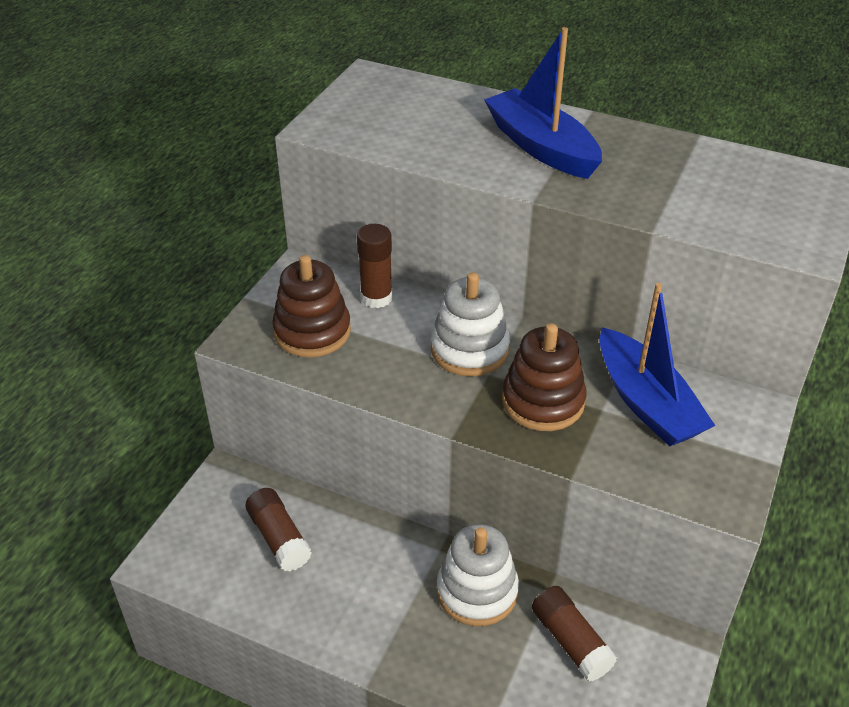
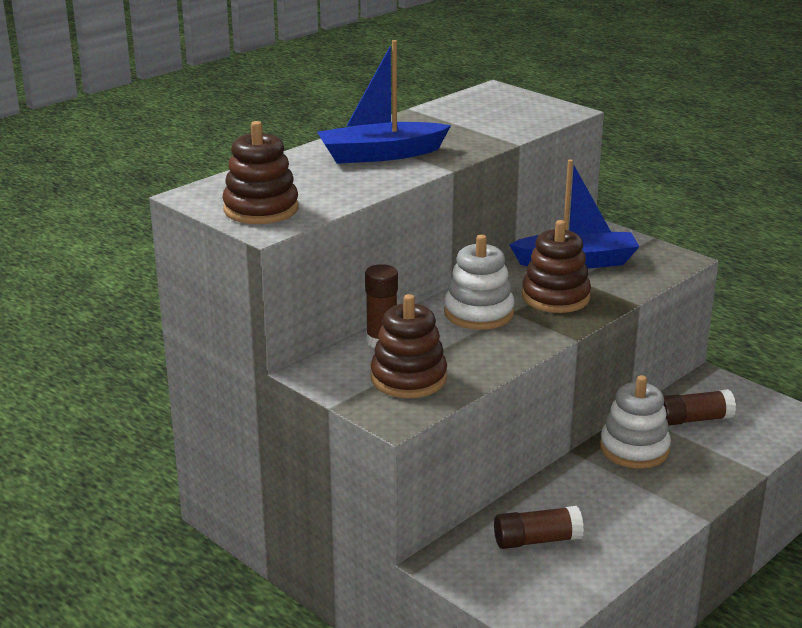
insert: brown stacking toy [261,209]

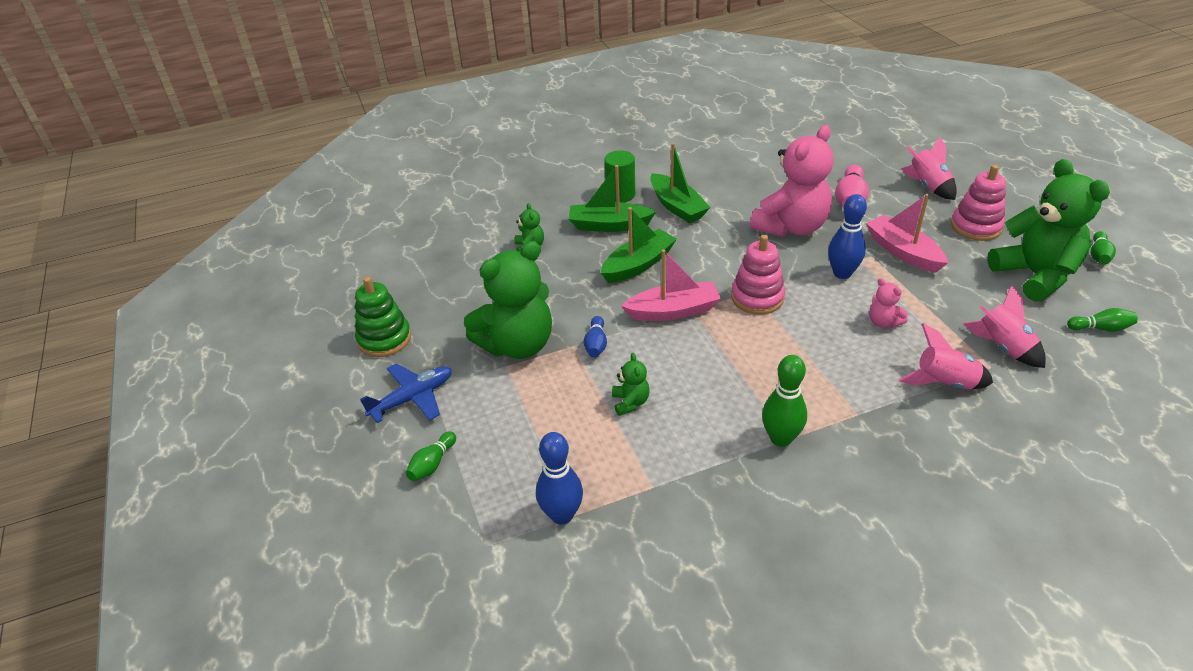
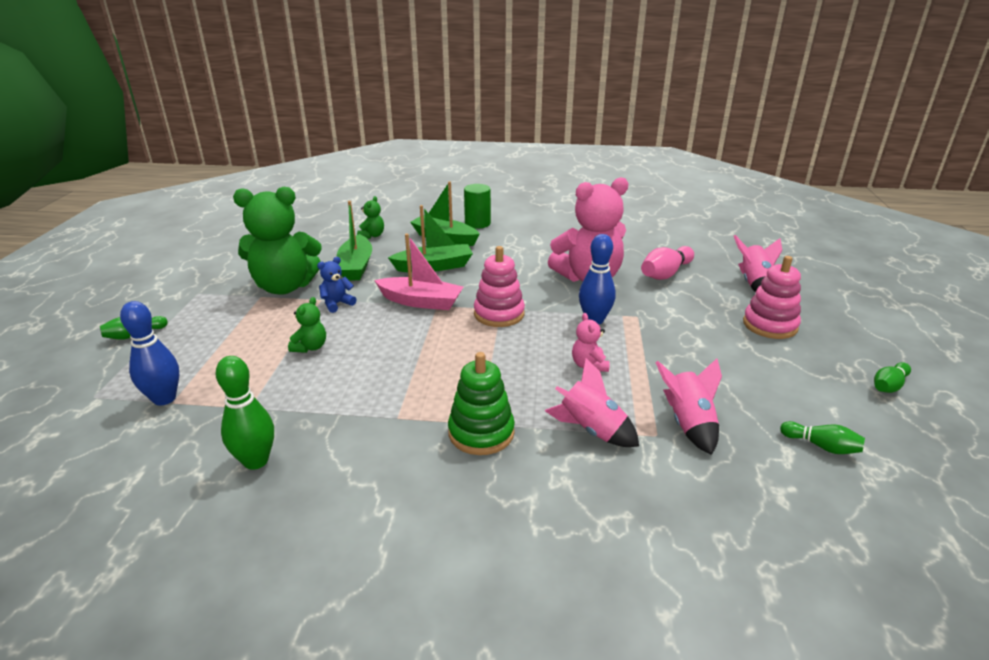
delete: blue plane [413,398]; pink boat [903,252]; green teddy bear [1035,275]
move: green bowling pin [780,438] to [256,461]; green boat [677,206] to [356,266]; green stacking toy [384,339] to [481,433]
replace: blue bowling pin [596,344] to blue teddy bear [337,304]

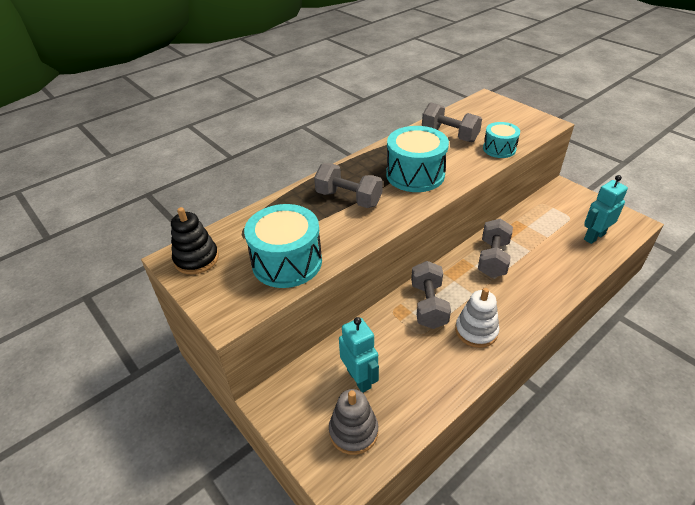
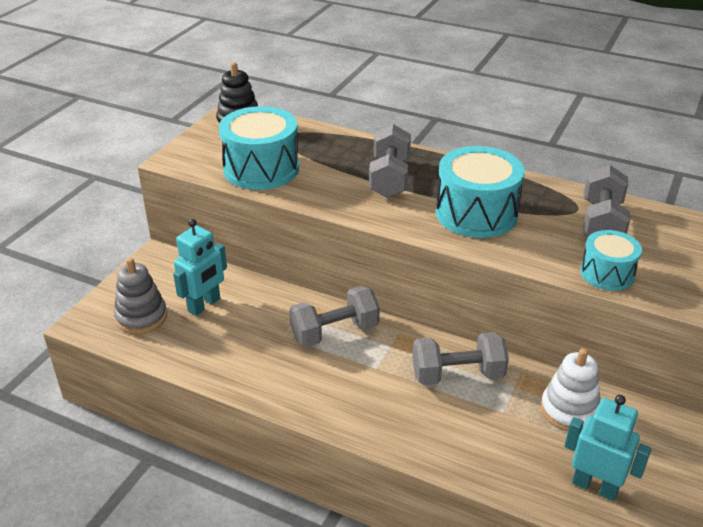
move: white stacking toy [476,331] to [569,410]

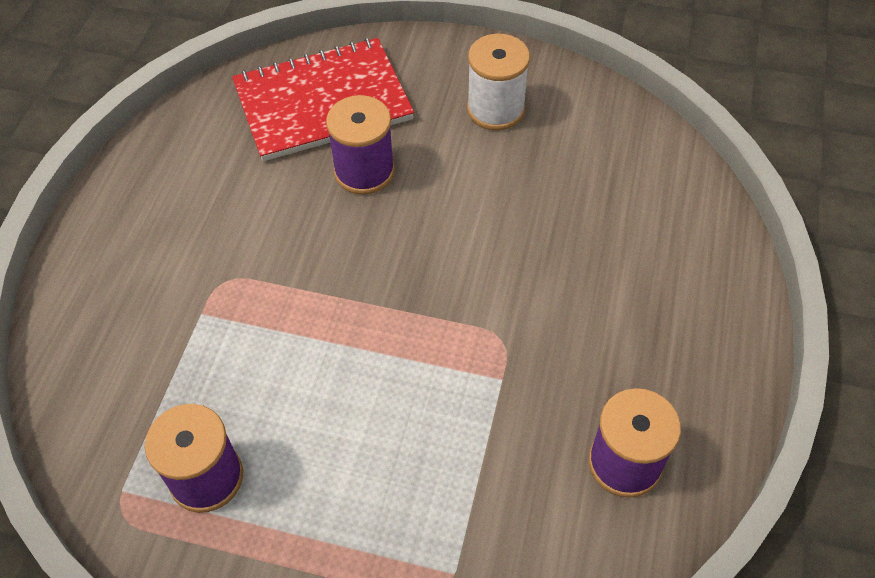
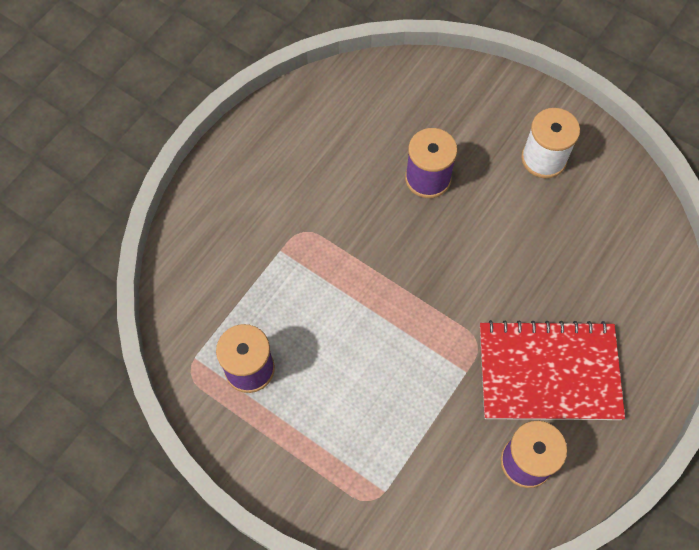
move: red notebook [323,102] to [548,372]

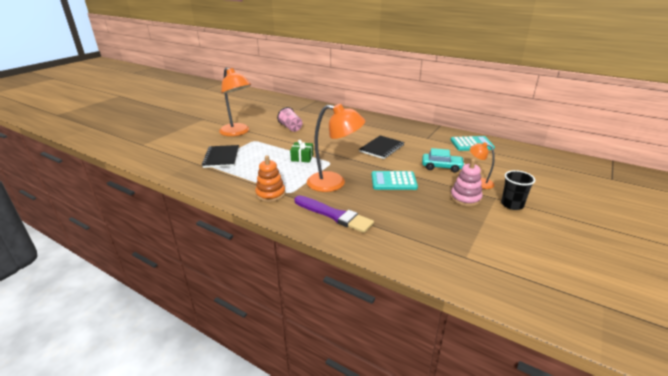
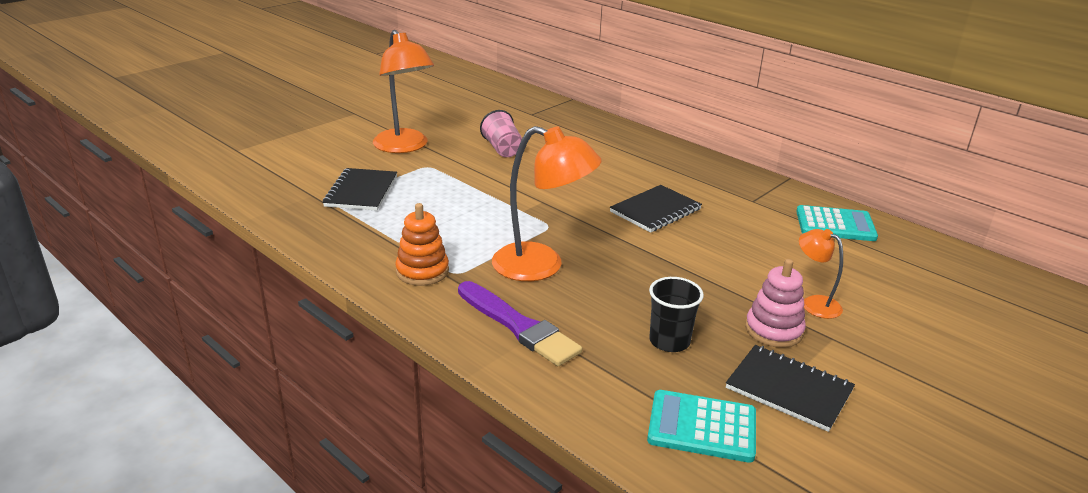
delete: green gift [302,157]; turquoise car [441,167]
insert: black notebook [789,389]
move: turquoise calculator [393,181] to [702,427]; black cup [512,205] to [669,341]

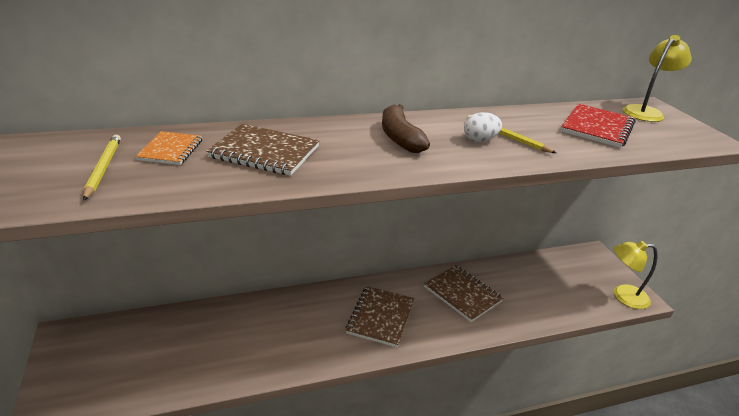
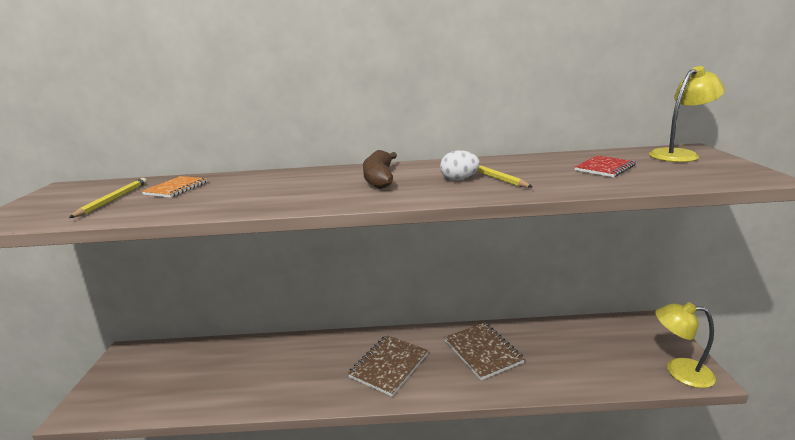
delete: brown notebook [264,152]
resize: red notebook [597,128] = [605,168] x0.63

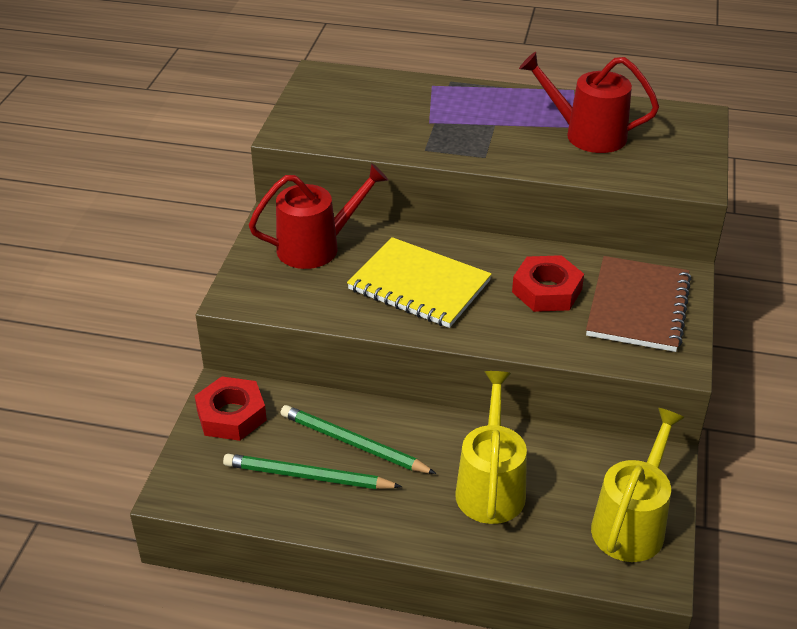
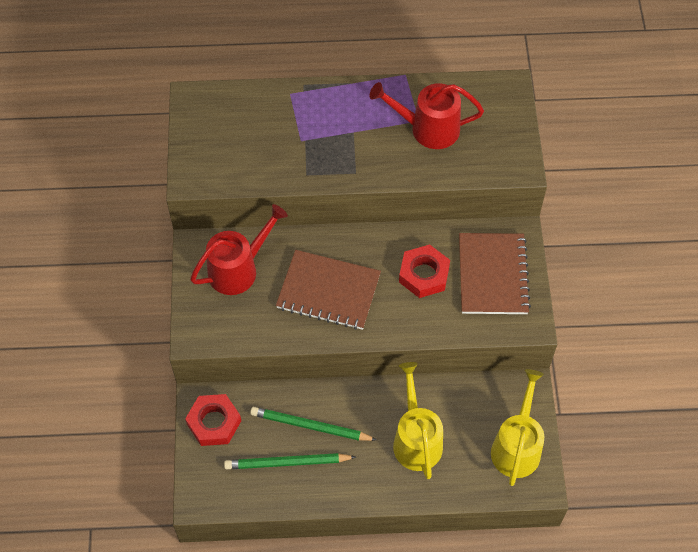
recolor: yellow notebook [419,285] to brown notebook [328,291]

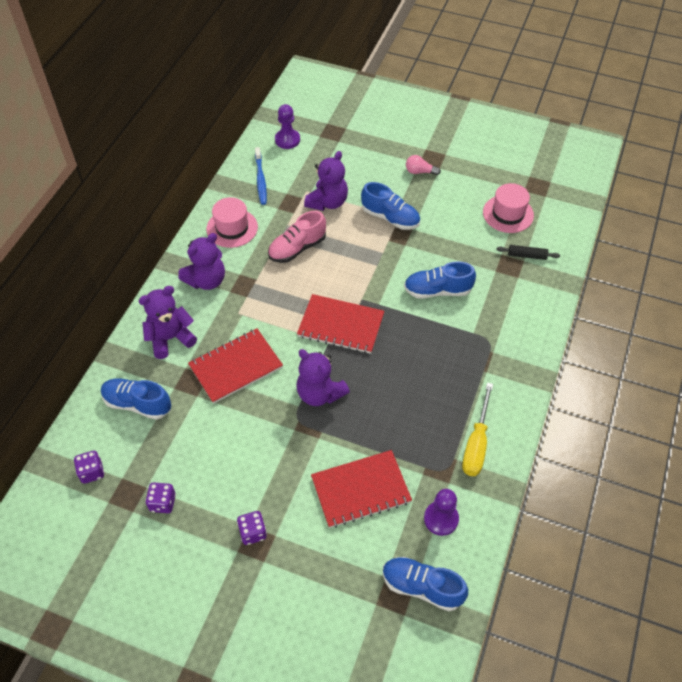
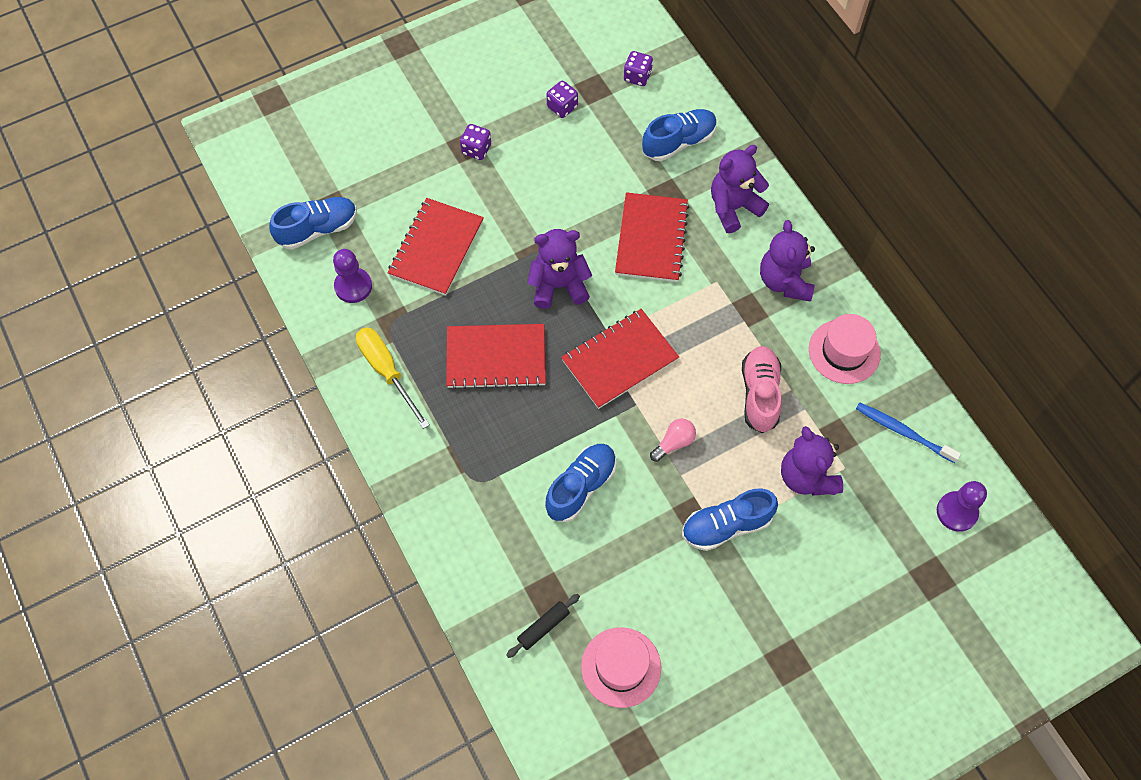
insert: red notebook [496,358]
move: pink light bulb [420,172] to [674,443]
rotate: purple teddy bear [170,338] = [733,207] 135 degrees counterclockwise

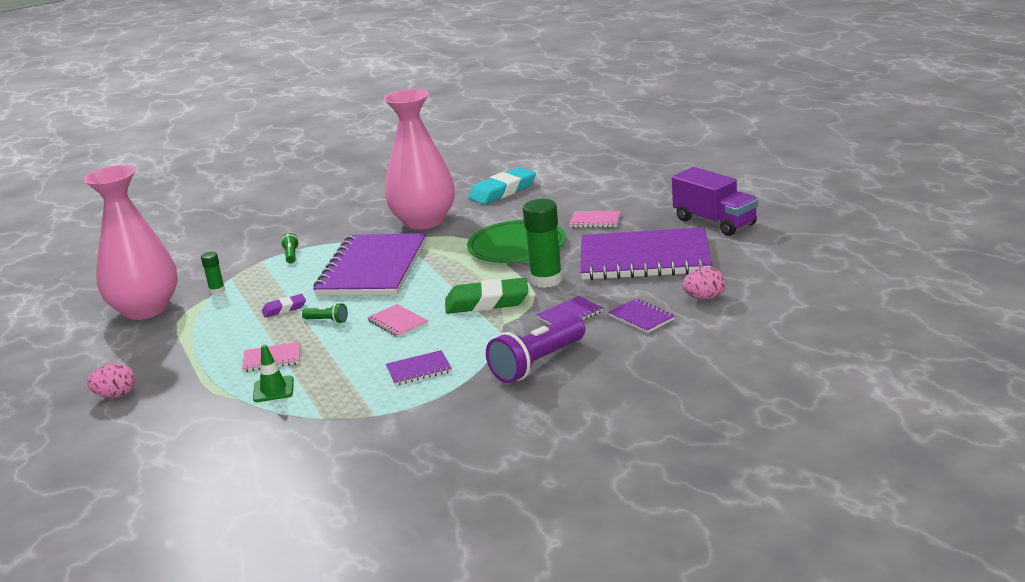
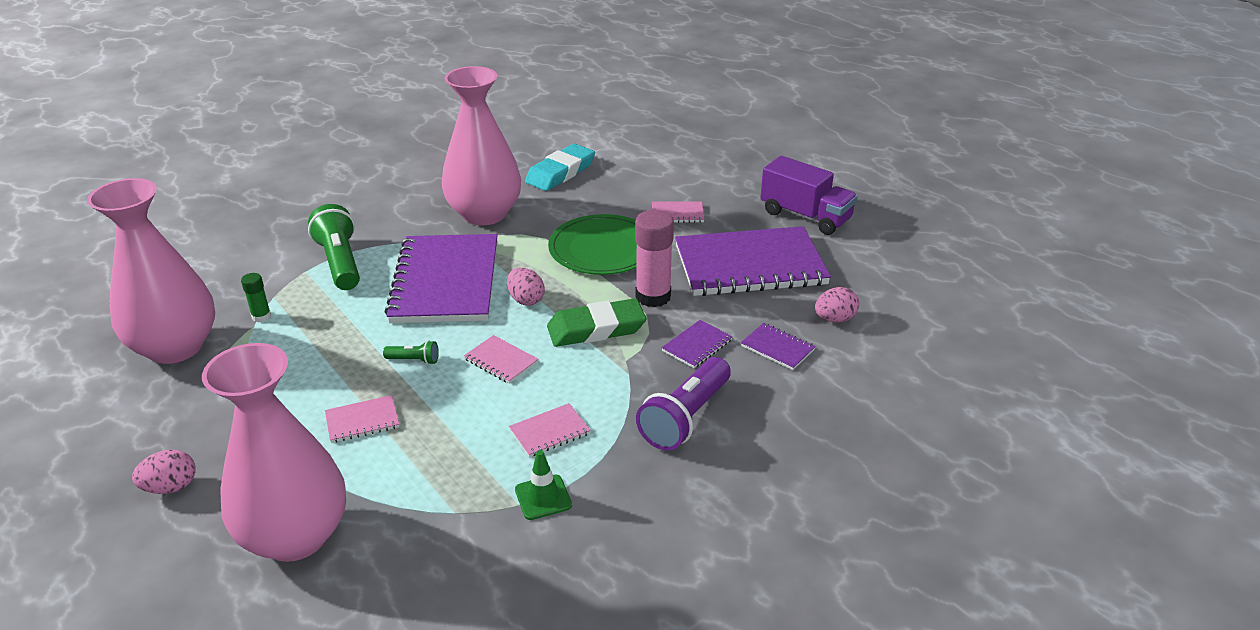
delete: purple eraser [284,309]
insert: pink vase [295,536]; pink egg [526,300]
move: green traffic cone [273,389] to [543,497]
recolor: purple notebook [419,370] to pink notebook [549,432]; green glue stick [546,280] to pink glue stick [653,296]
resize: green flashlight [291,255] = [340,263] x2.19

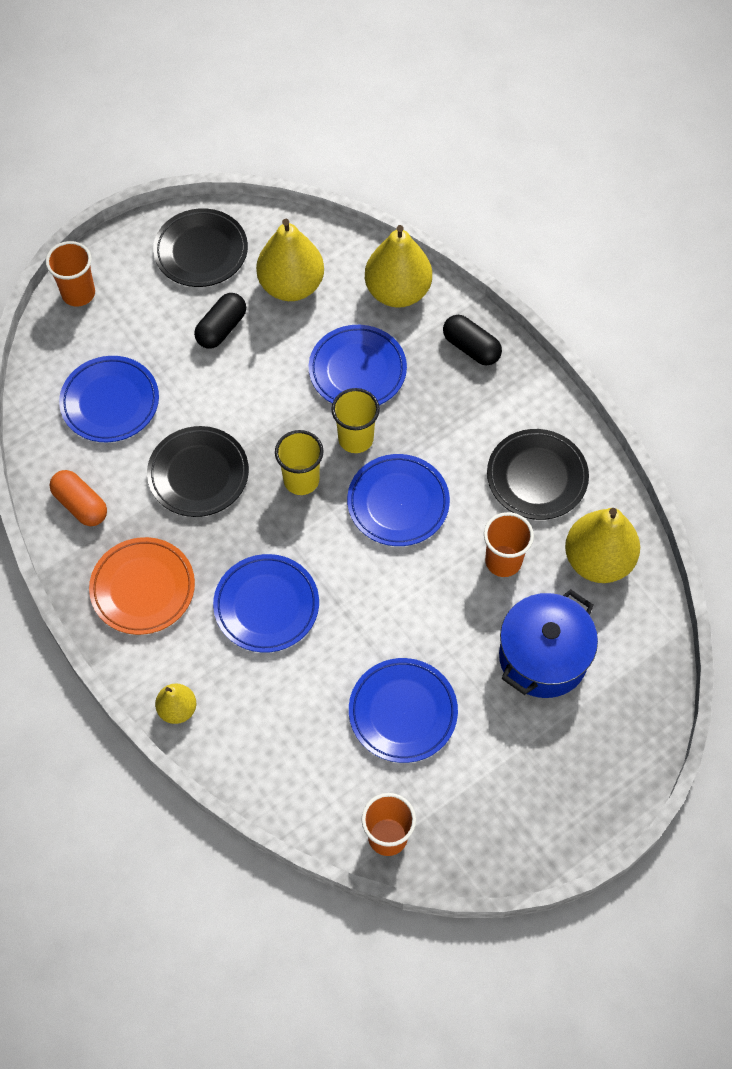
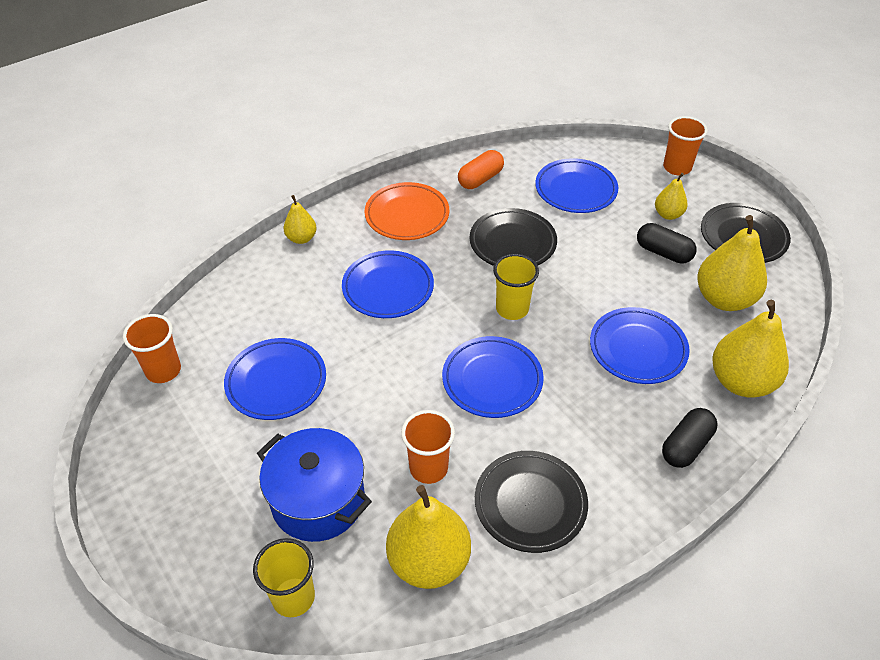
insert: yellow pear [668,214]
move: yellow cup [355,439] to [293,597]

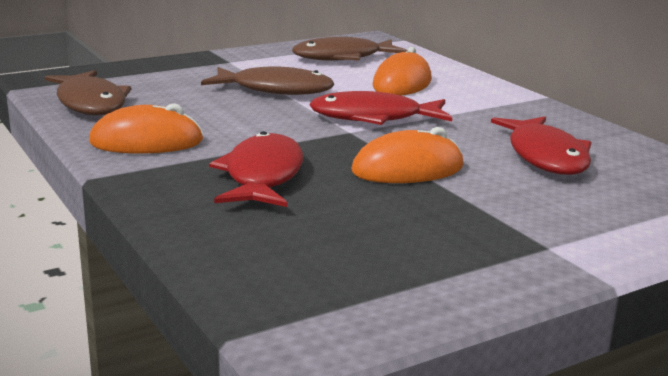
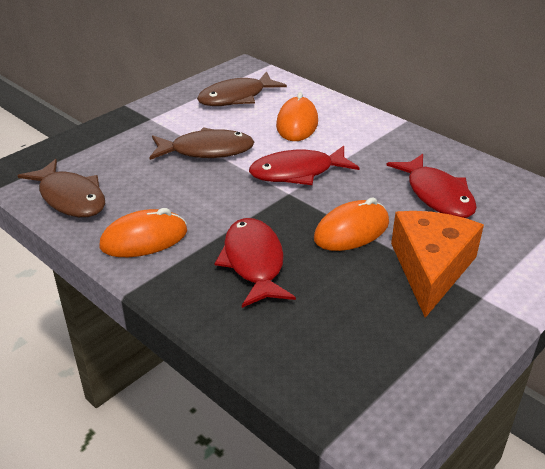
insert: orange cheese [430,268]

